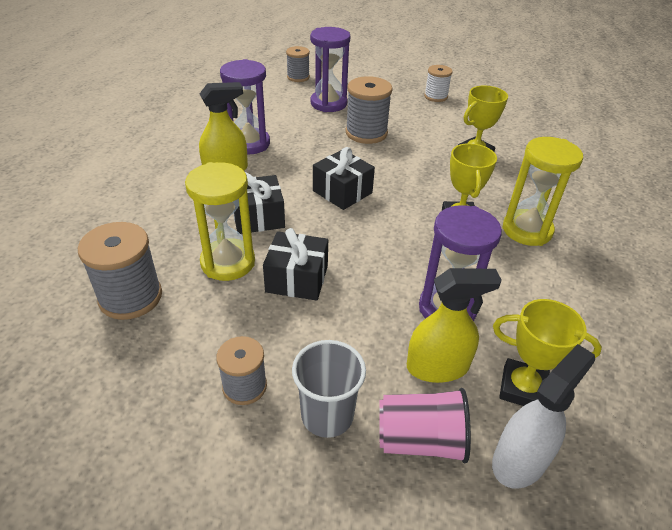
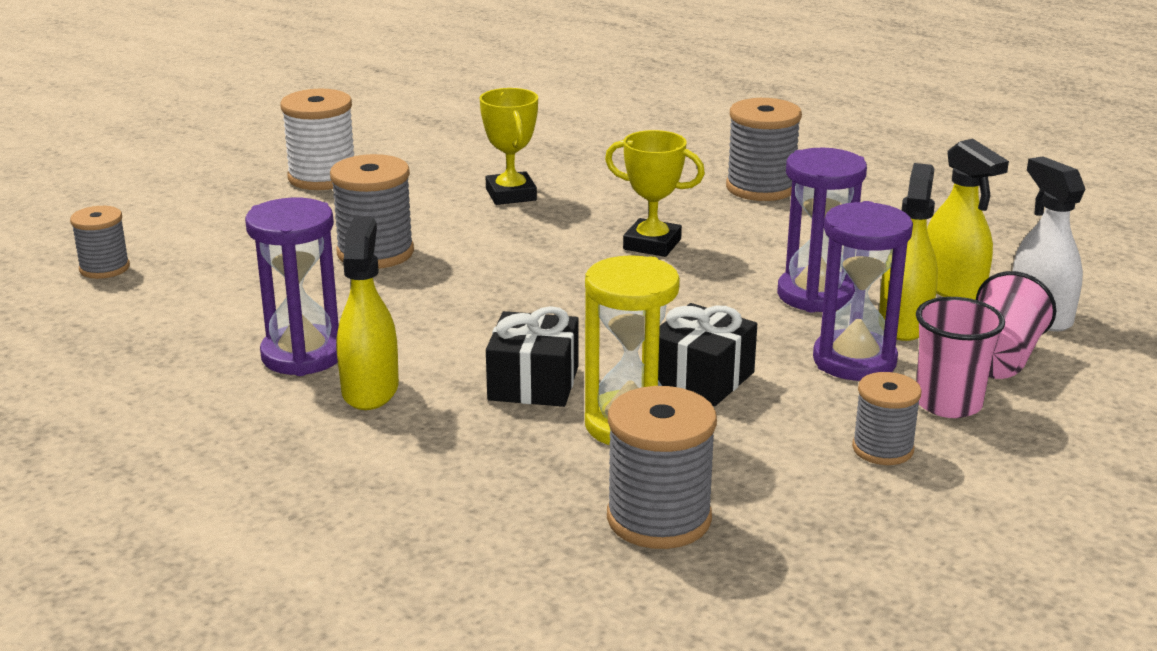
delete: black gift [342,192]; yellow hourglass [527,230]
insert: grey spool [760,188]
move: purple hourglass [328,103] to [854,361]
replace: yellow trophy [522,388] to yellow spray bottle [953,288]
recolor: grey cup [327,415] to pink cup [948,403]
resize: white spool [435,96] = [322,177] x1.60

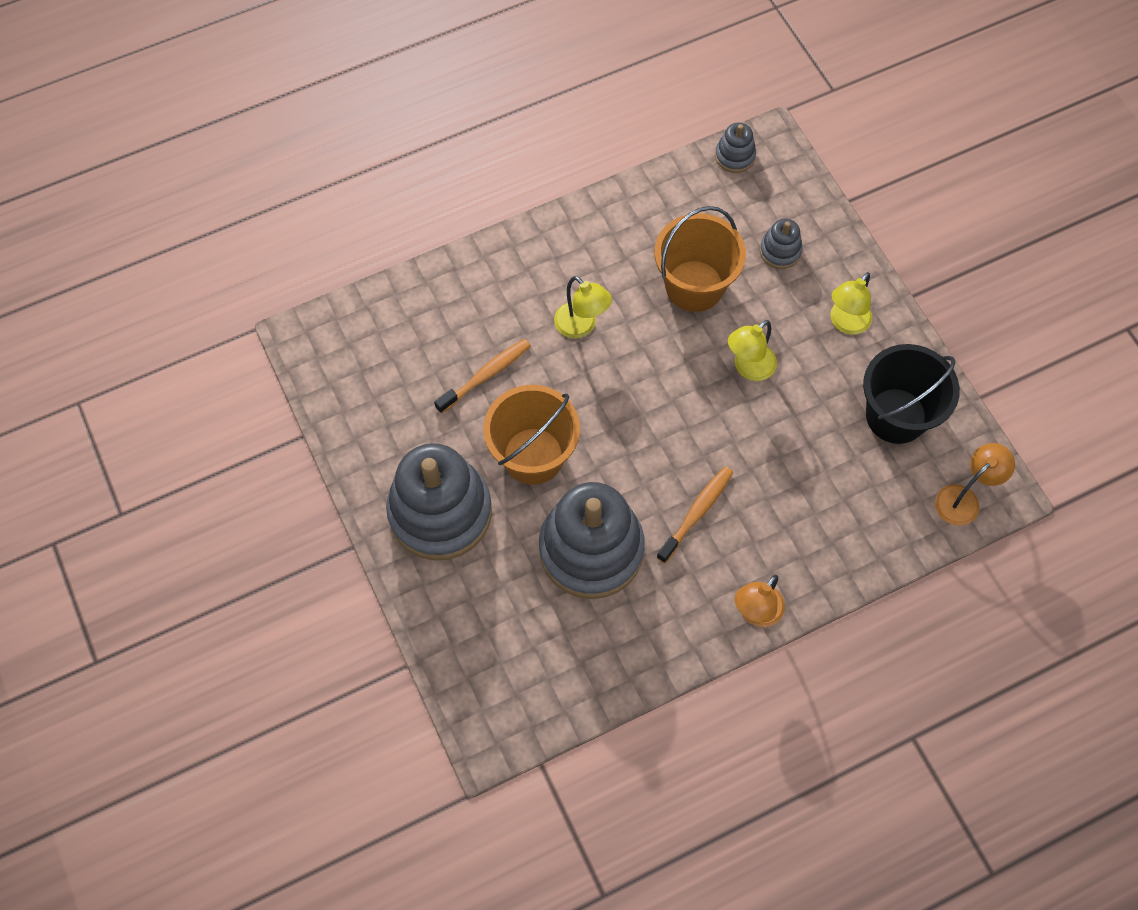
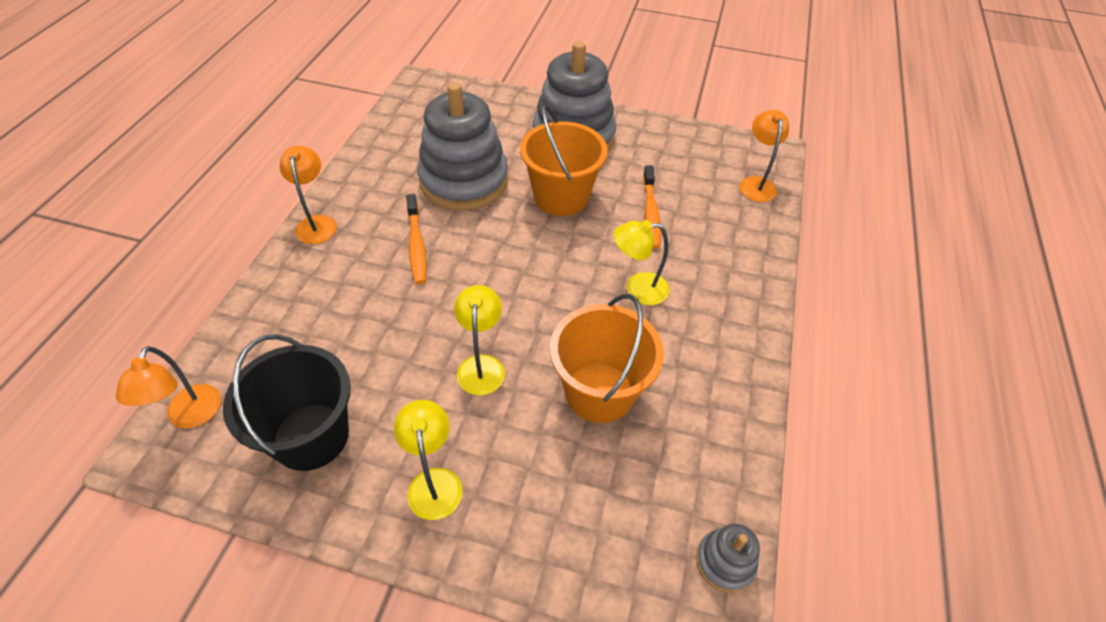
delete: grey stacking toy [780,251]
insert: orange lamp [756,184]

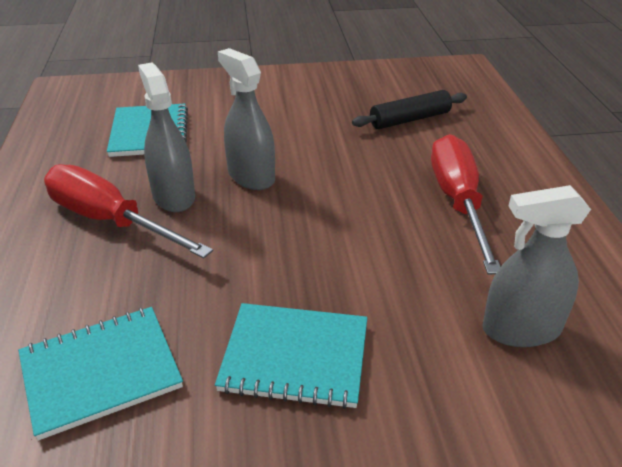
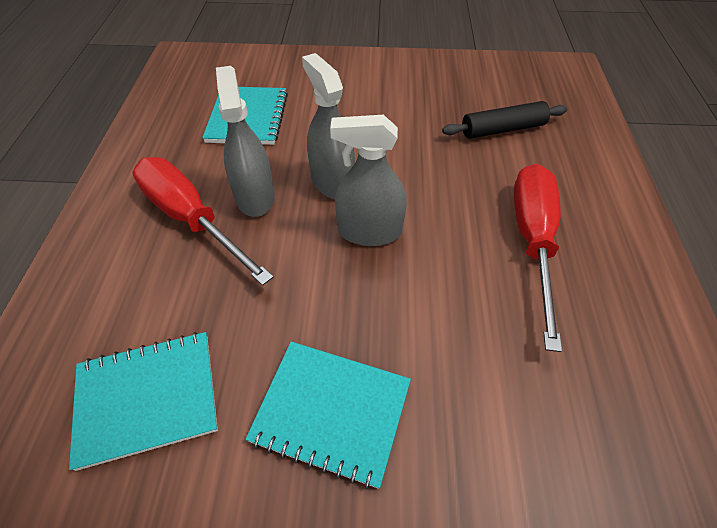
move: grey spray bottle [521,329] to [369,231]

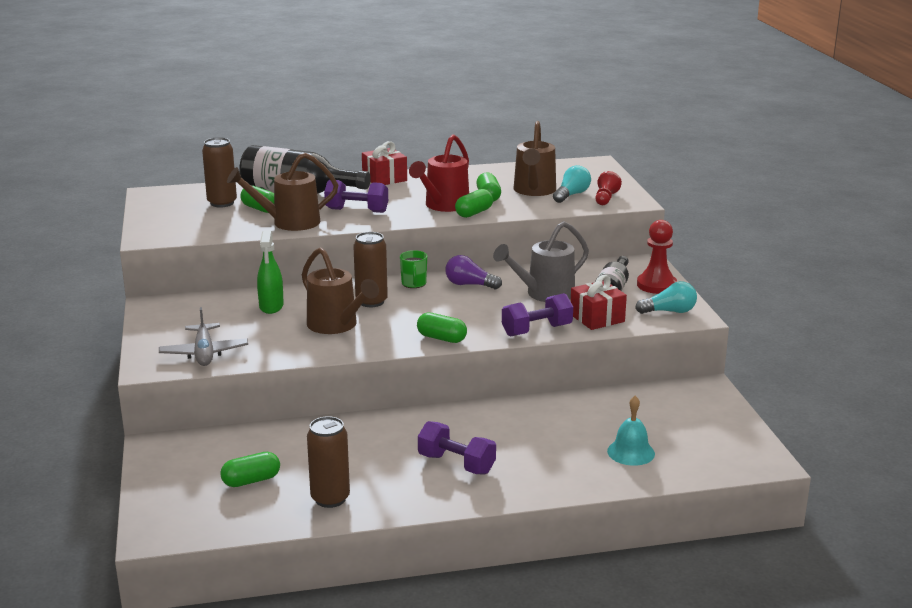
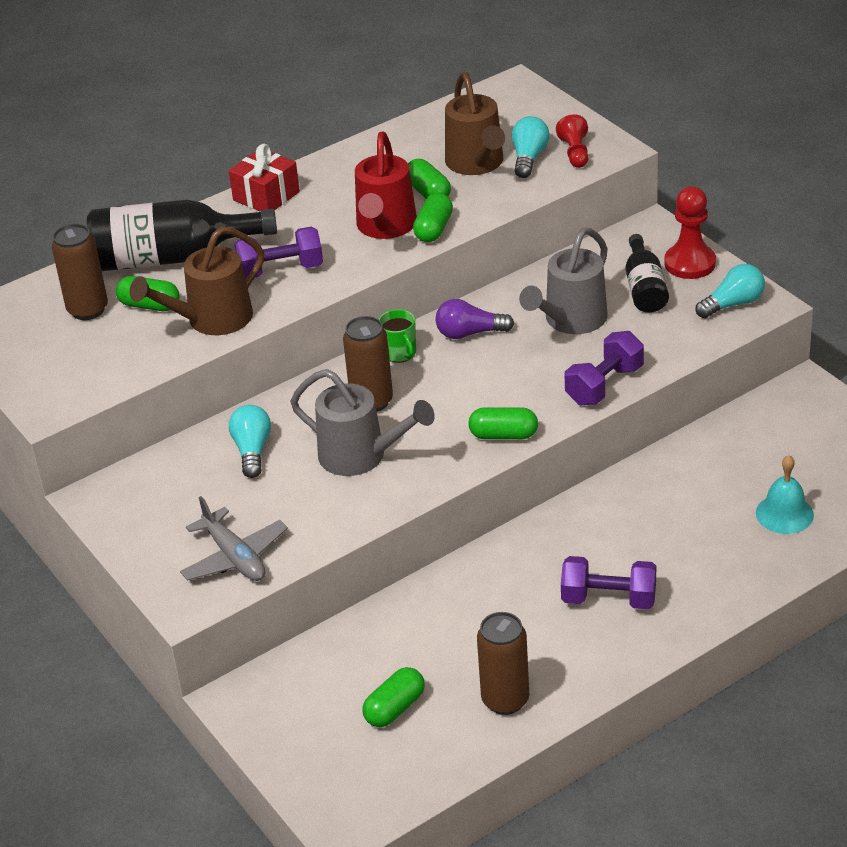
delete: red gift [597,318]
replace: green spray bottle [271,306] to turquoise light bulb [252,450]
recolor: brown watering can [337,326] to grey watering can [362,456]

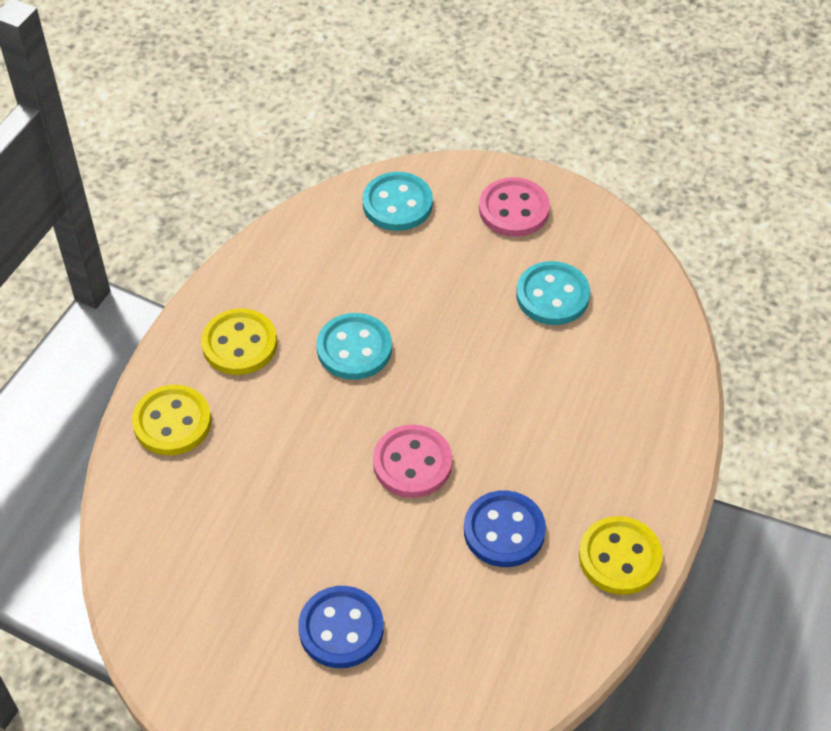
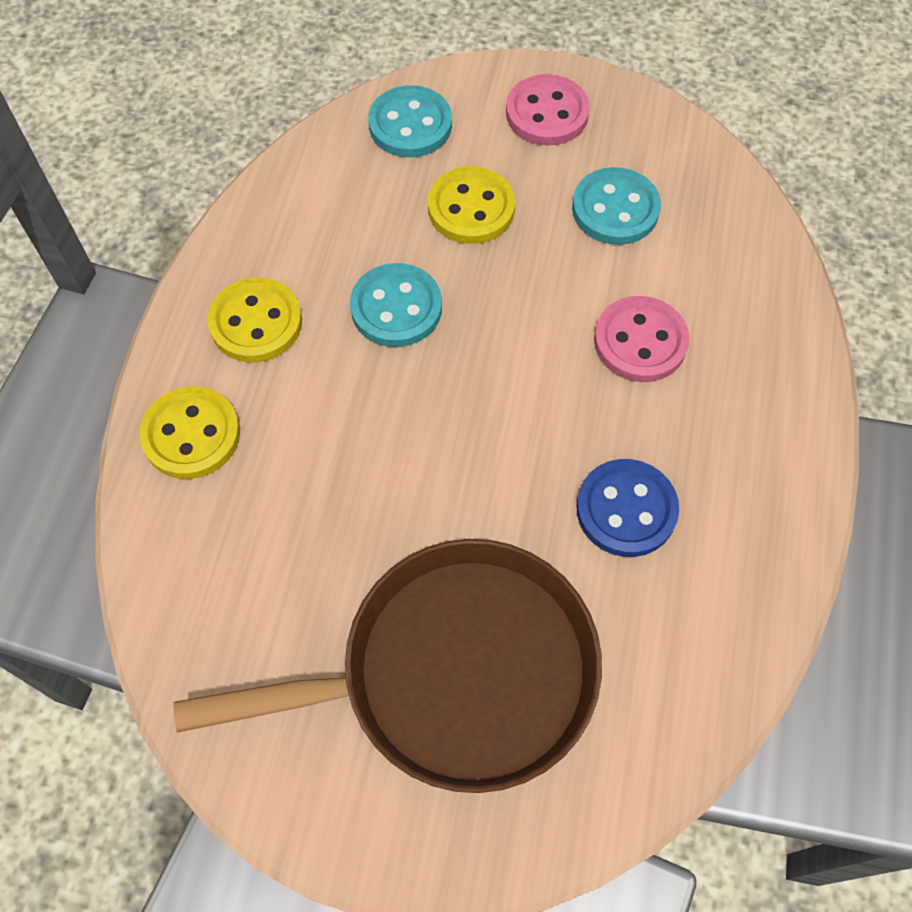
move: yellow button [619,557] to [471,208]; pink button [412,463] to [640,341]
replace: blue button [341,629] to brown pan [455,672]

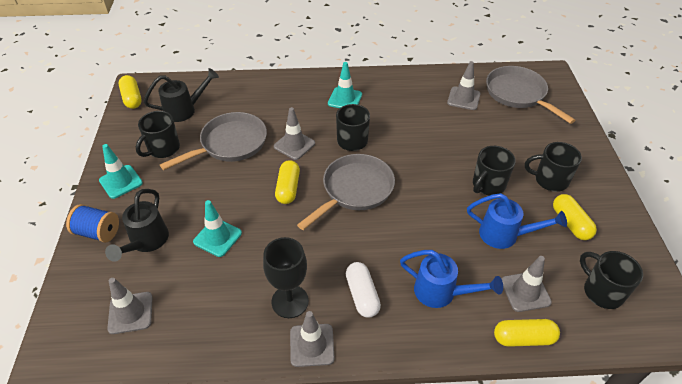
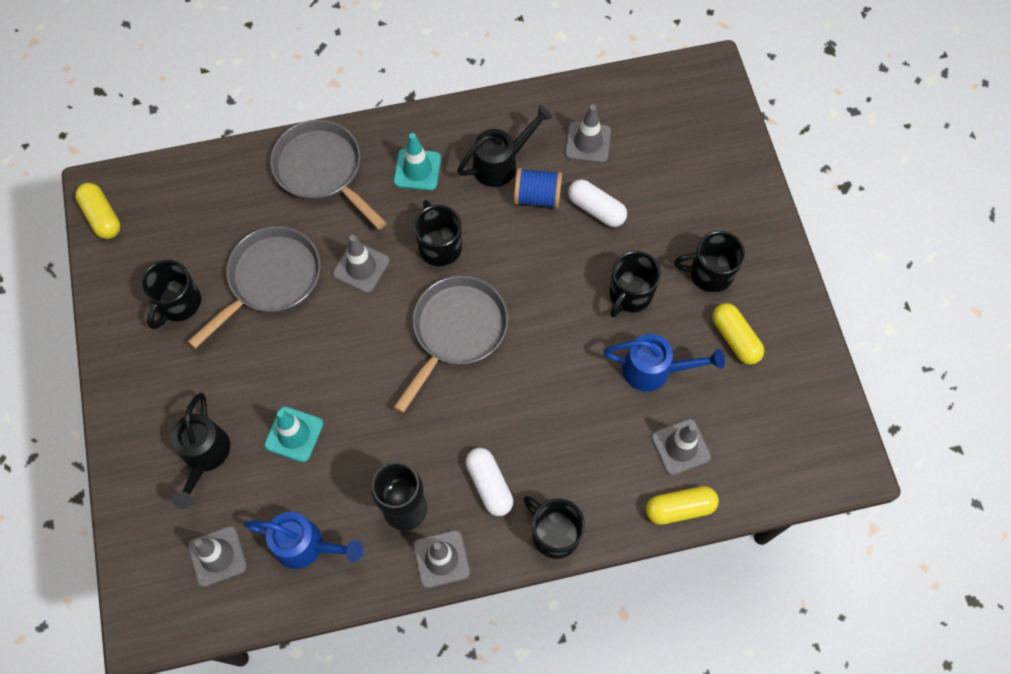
delete: turquoise traffic cone [121,182]; yellow capsule [288,188]
insert: white capsule [596,209]
move: blue watering can [441,292] to [306,546]; grey pan [518,94] to [322,170]; black watering can [185,110] to [501,164]; blue spool [98,232] to [537,197]; black mug [602,291] to [554,533]

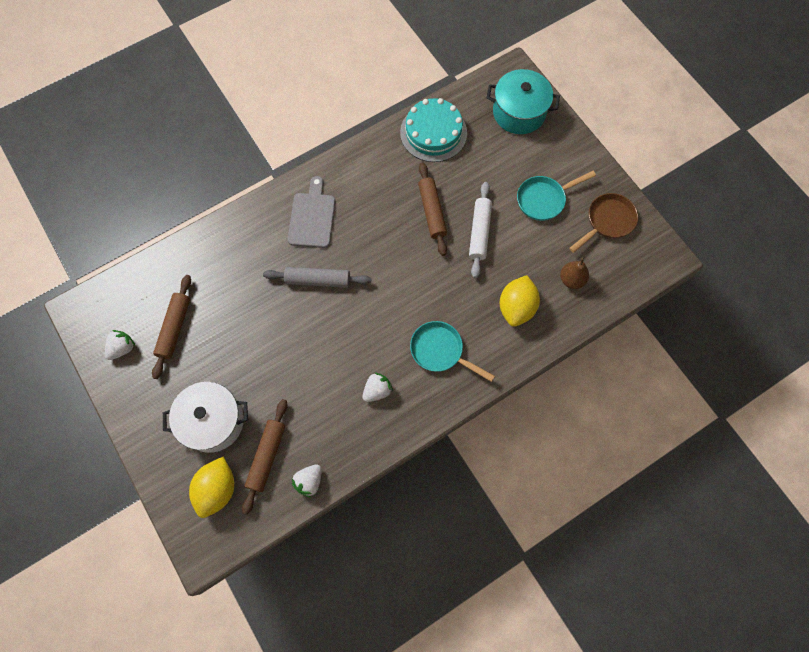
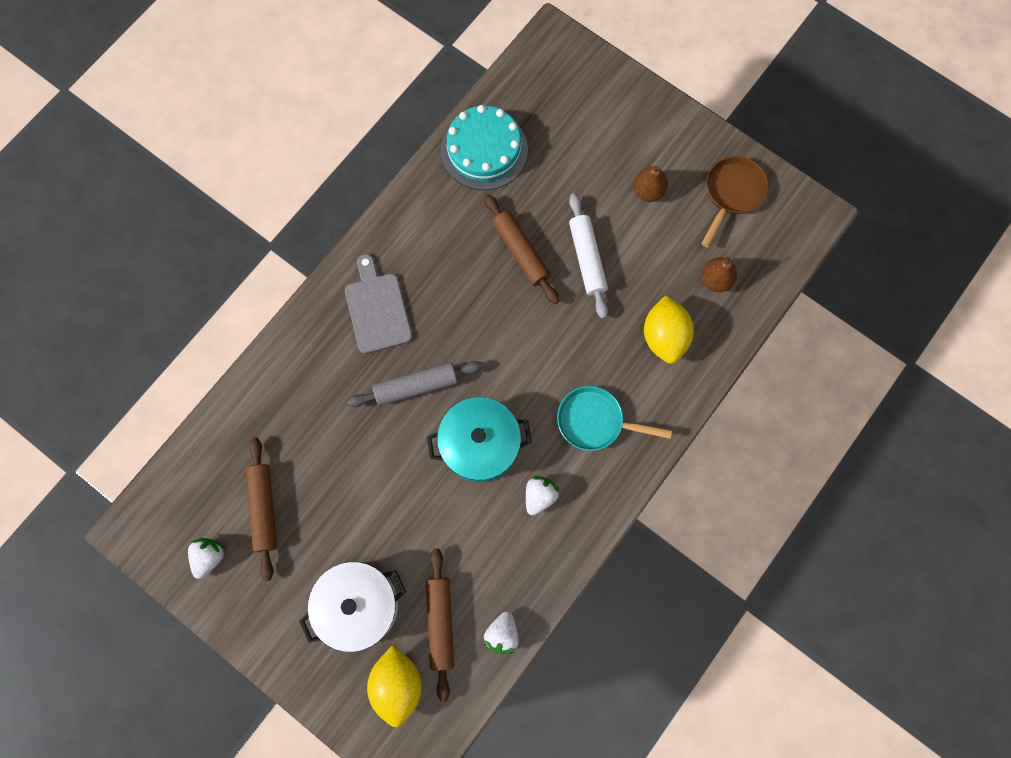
move: turquoise pot [519,112] to [480,445]
replace: turquoise pan [544,199] to brown pear [648,191]

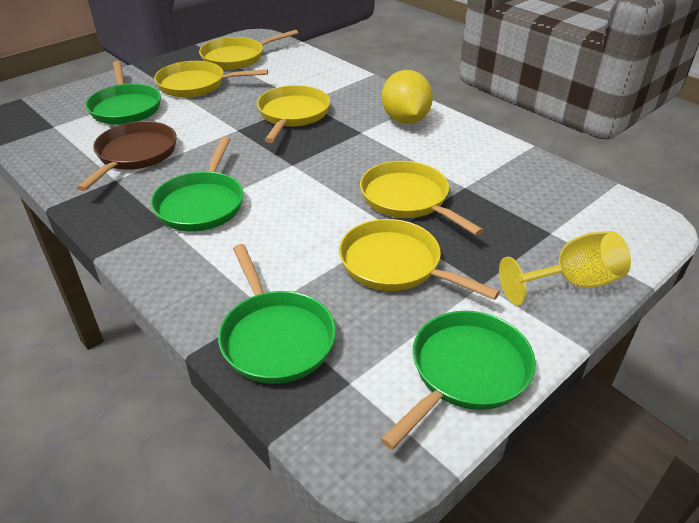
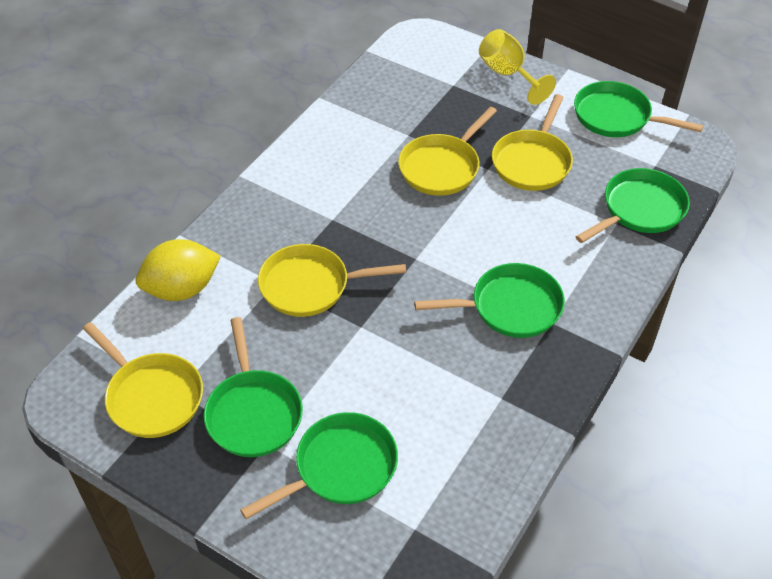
delete: brown pan [135,155]
move: yellow lemon [405,120] to [182,289]
recolor: yellow pan [196,85] to green pan [253,413]

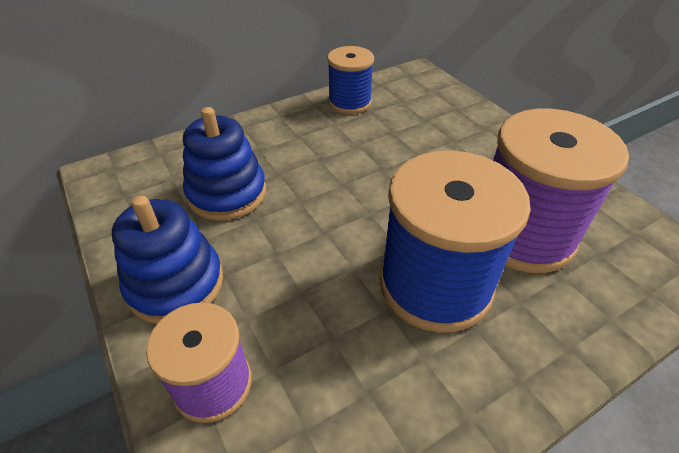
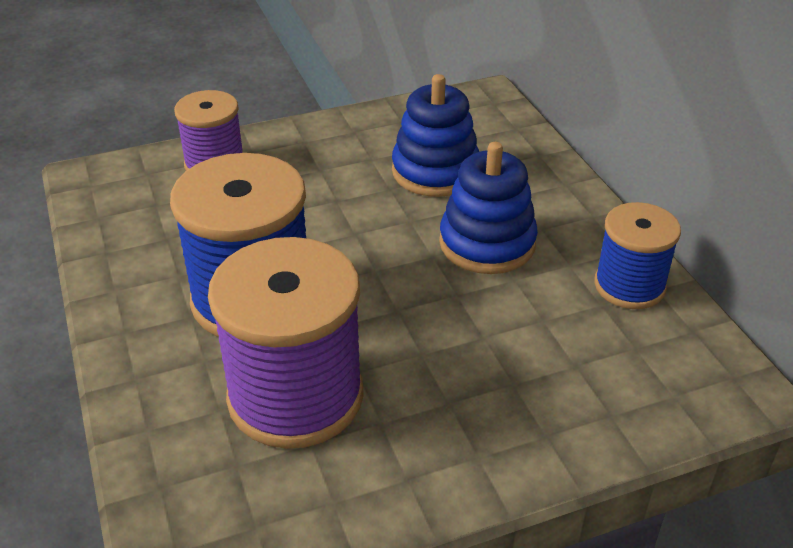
move: blue stacking toy [175,284] to [487,243]

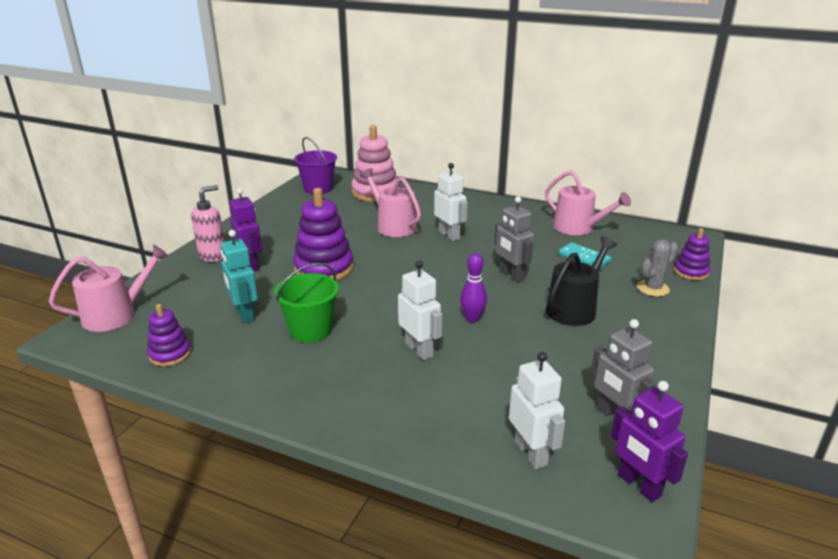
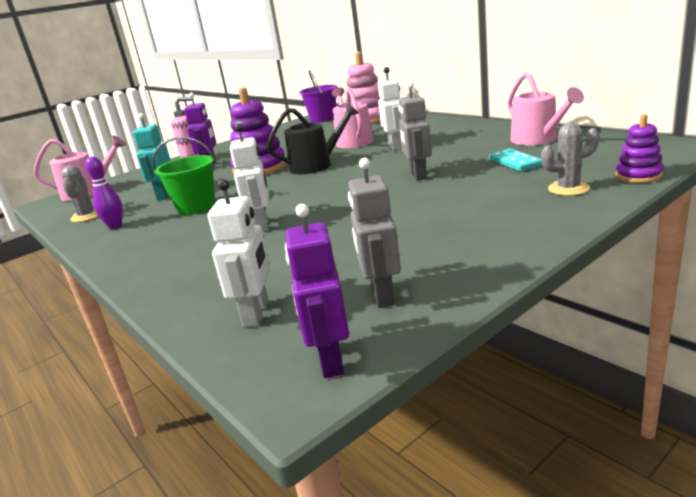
move: purple bowling pin [472,318] to [115,226]; black watering can [574,308] to [316,165]
replace: purple stacking toy [170,354] to grey cactus [87,216]

